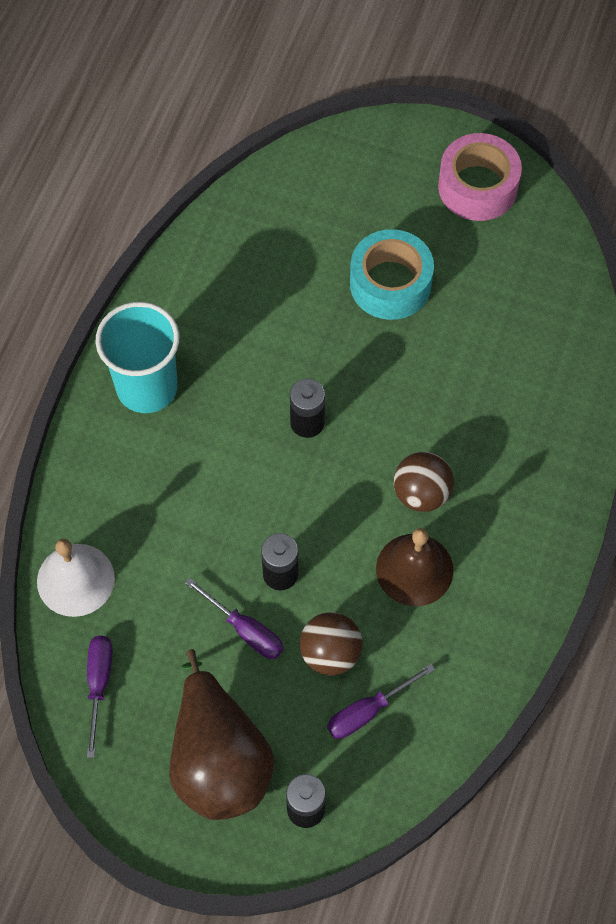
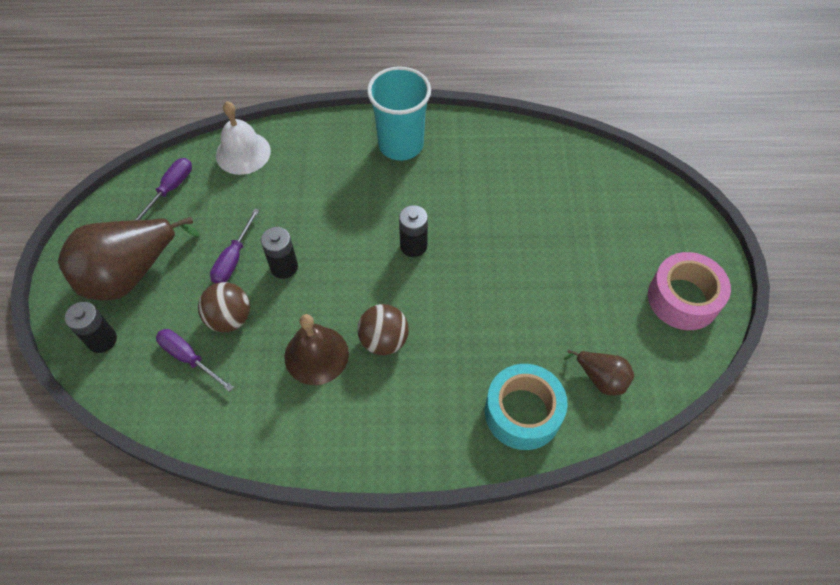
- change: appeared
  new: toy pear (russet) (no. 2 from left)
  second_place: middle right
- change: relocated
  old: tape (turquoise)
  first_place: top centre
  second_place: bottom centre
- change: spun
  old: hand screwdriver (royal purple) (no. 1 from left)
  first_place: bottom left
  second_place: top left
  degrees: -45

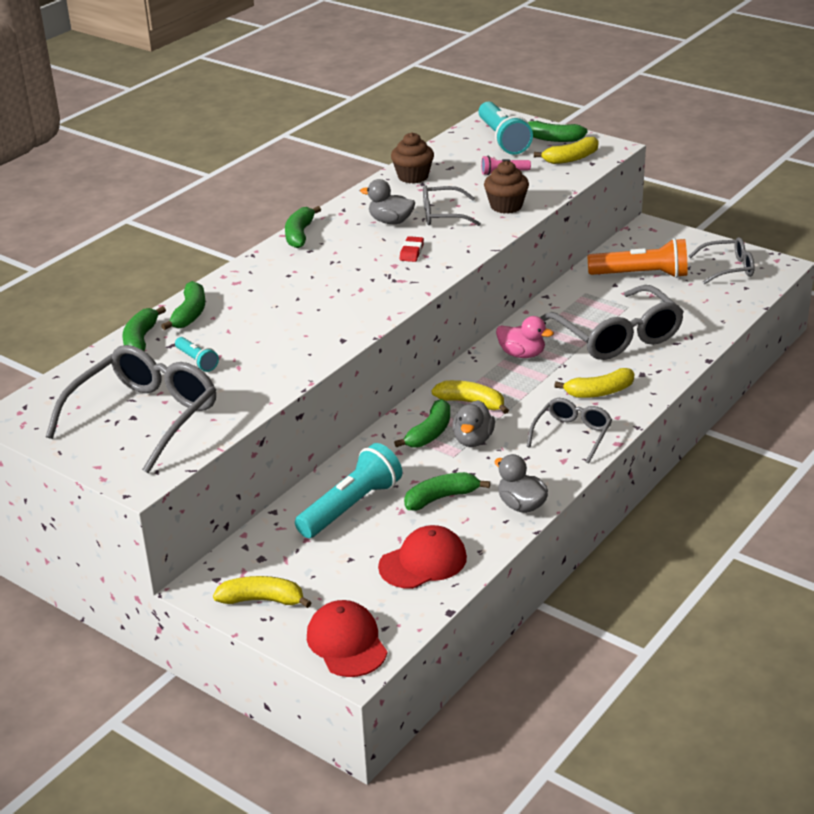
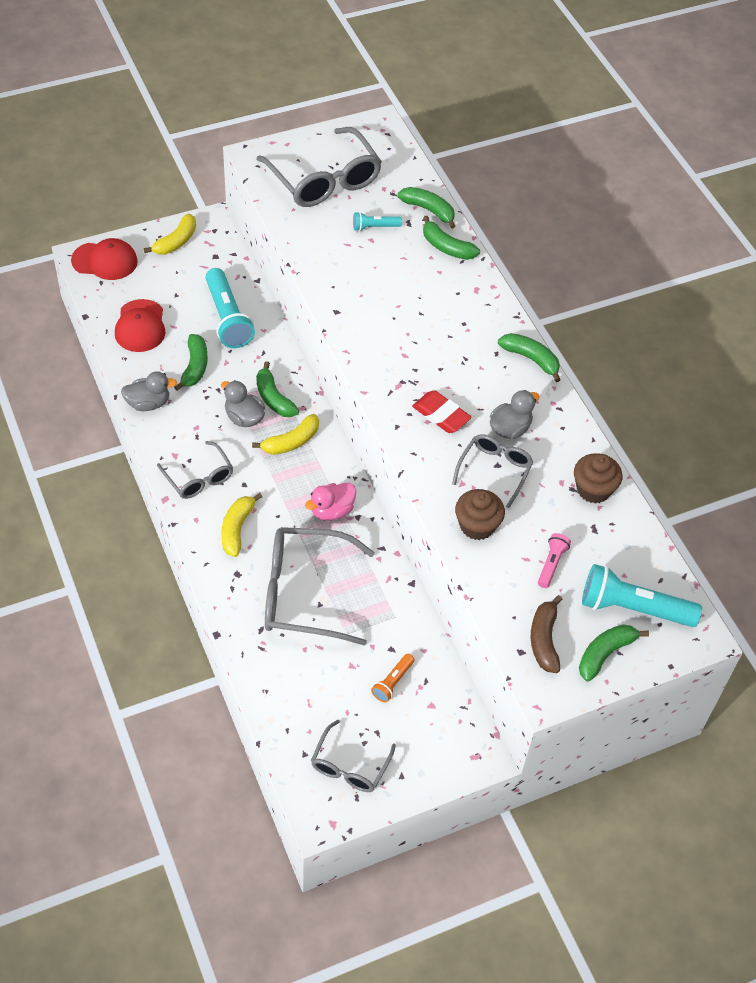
- change: colour
  old: toy banana (yellow) (no. 3 from left)
  new: toy banana (russet)
  first_place: top right
  second_place: middle right
- change: size
  old: gum eraser (crimson)
  first_place: top centre
  second_place: centre
  factor: 1.53
- change: size
  old: pocket torch (orange-coloured)
  first_place: top right
  second_place: bottom centre
  factor: 0.5

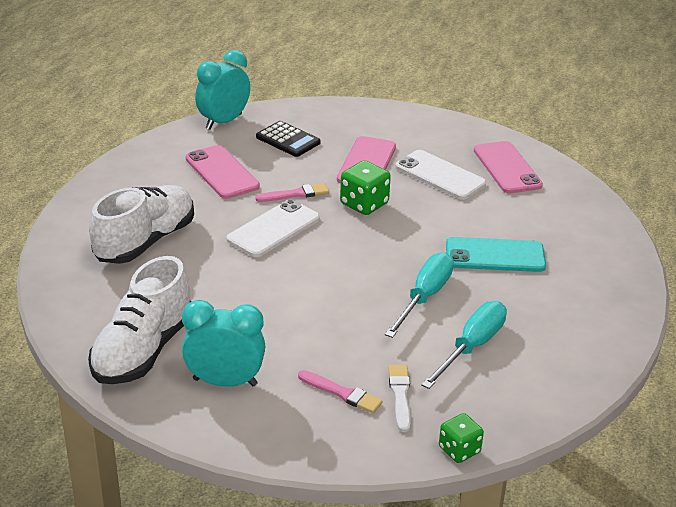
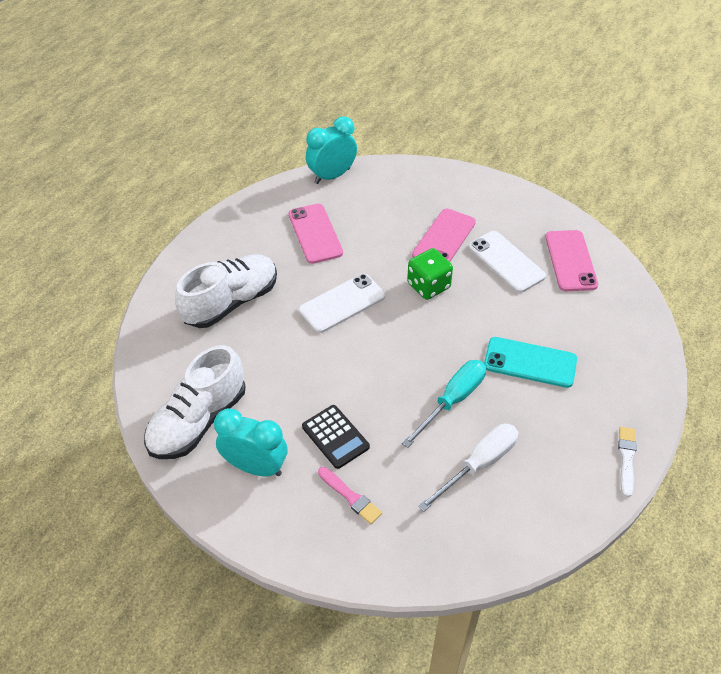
- change: missing
  old: paint brush (rose-pink) (no. 1 from left)
  first_place: centre
- change: missing
  old: dice (leaf-green) (no. 2 from left)
  first_place: bottom right
- change: relocated
  old: calculator (ebony)
  first_place: top centre
  second_place: centre
- change: relocated
  old: paint brush (snow-white)
  first_place: bottom centre
  second_place: bottom right
- change: colour
  old: hand screwdriver (turquoise) (no. 2 from left)
  new: hand screwdriver (snow-white)
  first_place: bottom right
  second_place: bottom centre

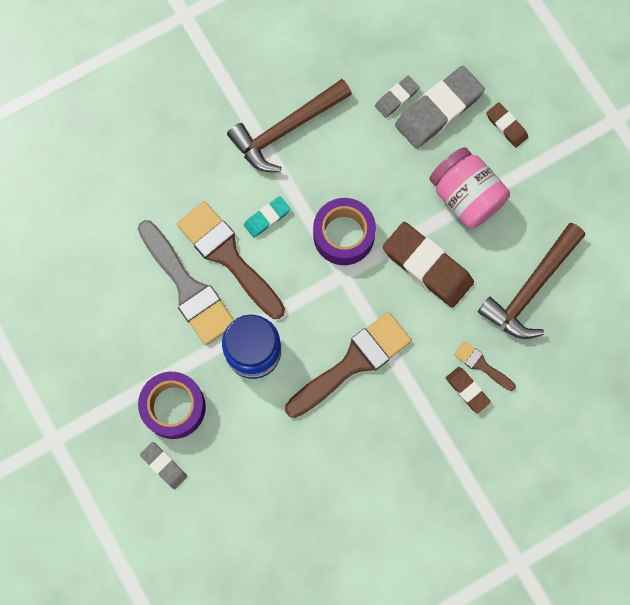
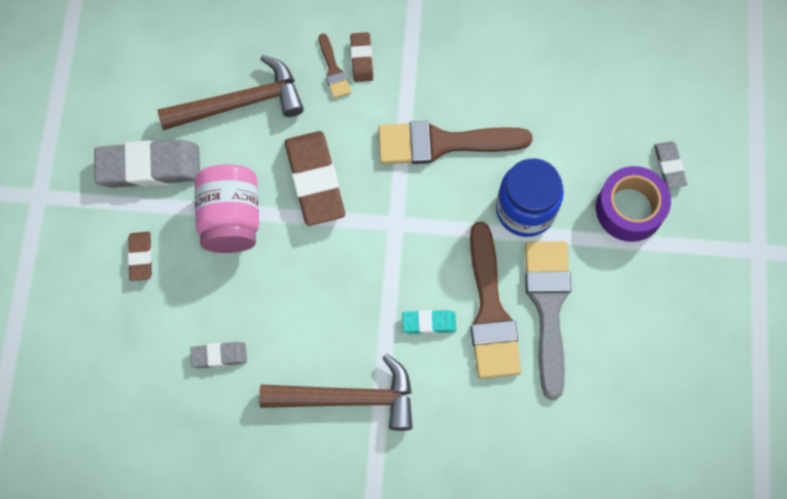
- change: missing
  old: tape (royal purple) (no. 2 from left)
  first_place: centre
- change: relocated
  old: gum eraser (ash-grey) (no. 3 from left in the first image)
  new: gum eraser (ash-grey) (no. 1 from left)
  first_place: top right
  second_place: top left

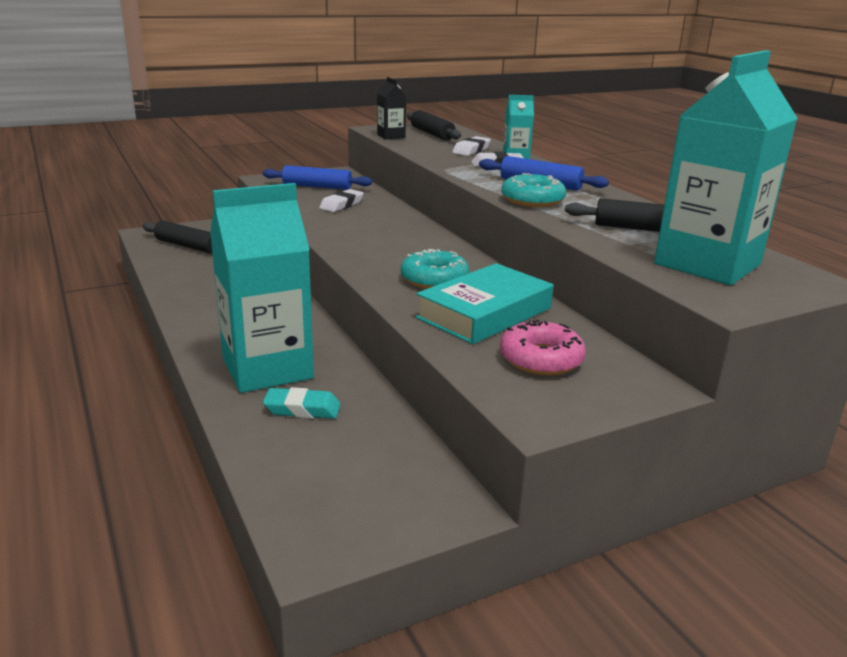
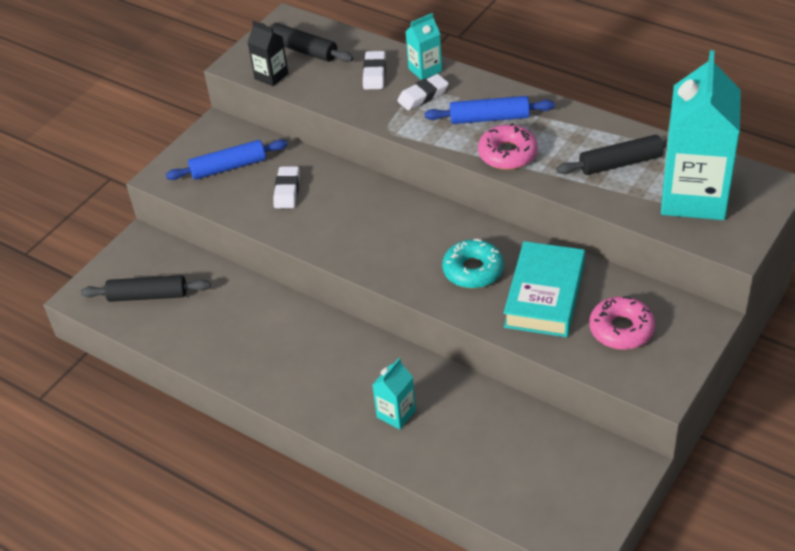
- change: missing
  old: gum eraser (turquoise)
  first_place: centre
- change: colour
  old: glazed donut (turquoise) (no. 2 from left)
  new: glazed donut (rose-pink) (no. 1 from left)
  first_place: top centre
  second_place: top centre
- change: size
  old: juice carton (turquoise) (no. 1 from left)
  first_place: middle left
  second_place: bottom centre
  factor: 0.45

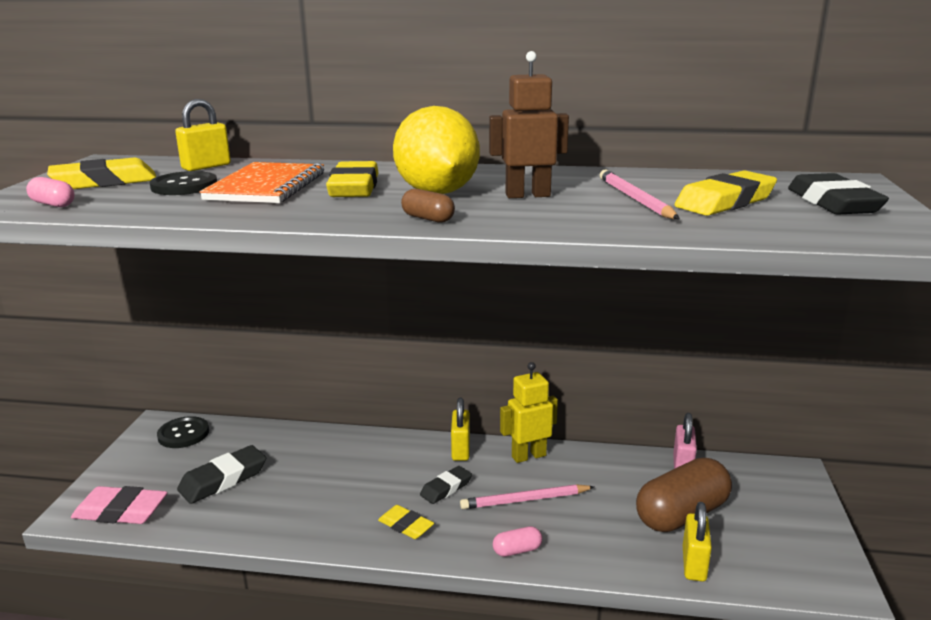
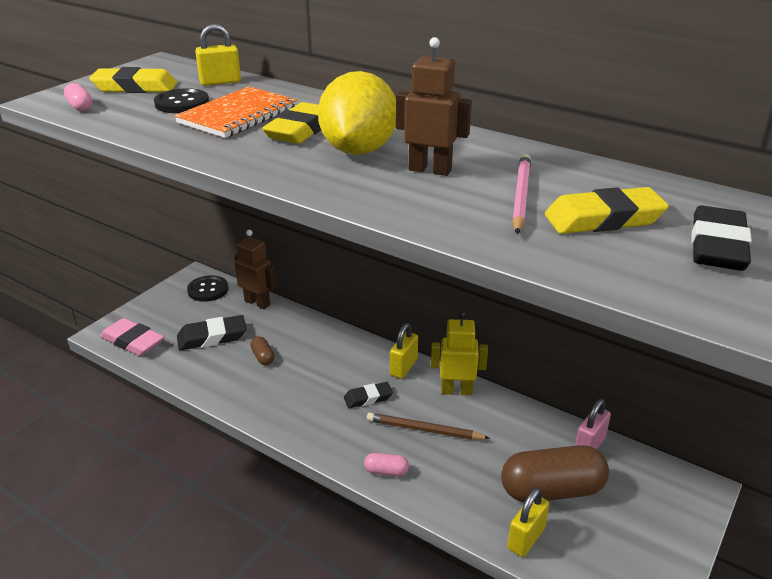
- change: missing
  old: gum eraser (yellow) (no. 3 from left)
  first_place: bottom centre
- change: appeared
  new: robot (russet) (no. 1 from left)
  second_place: middle left
- change: relocated
  old: pill (russet) (no. 1 from left)
  first_place: top centre
  second_place: centre
- change: colour
  old: wooden pencil (rose-pink) (no. 1 from left)
  new: wooden pencil (russet)
  first_place: bottom centre
  second_place: bottom centre

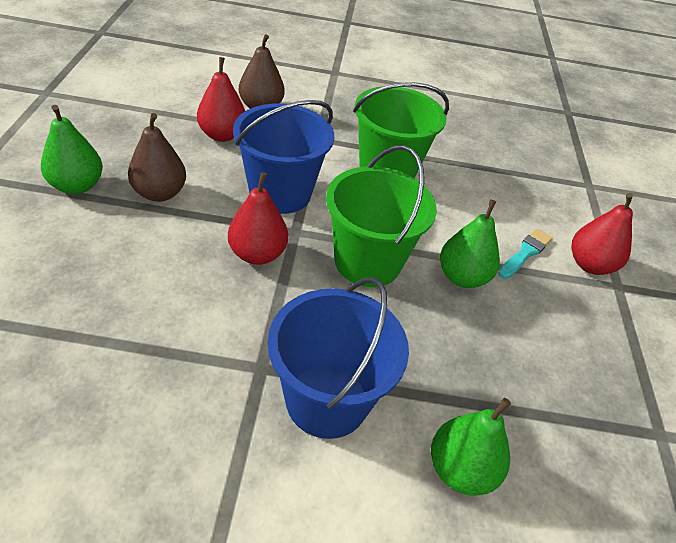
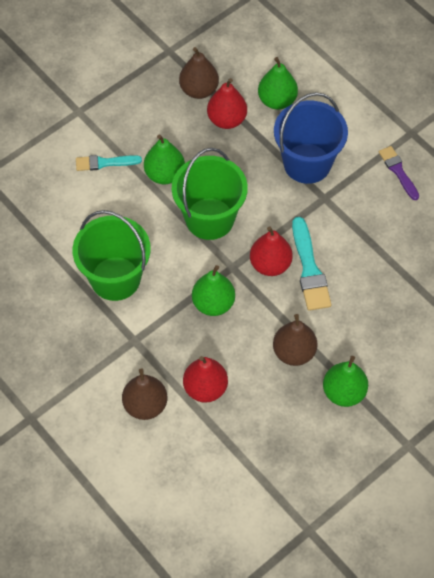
- change: appeared
  new: toy pear (russet) (no. 2 from left)
  second_place: top centre
- change: appeared
  new: paint brush (turquoise) (no. 2 from left)
  second_place: middle right
- change: appeared
  new: paint brush (royal purple)
  second_place: top right
- change: relocated
  old: toy pear (crimson) (no. 3 from left in the first image)
  new: toy pear (crimson) (no. 2 from left)
  first_place: middle right
  second_place: top centre
- change: exchanged
  old: bucket (royal blue) (no. 1 from left)
  new: toy pear (leaf-green) (no. 2 from left)
  first_place: top centre
  second_place: centre

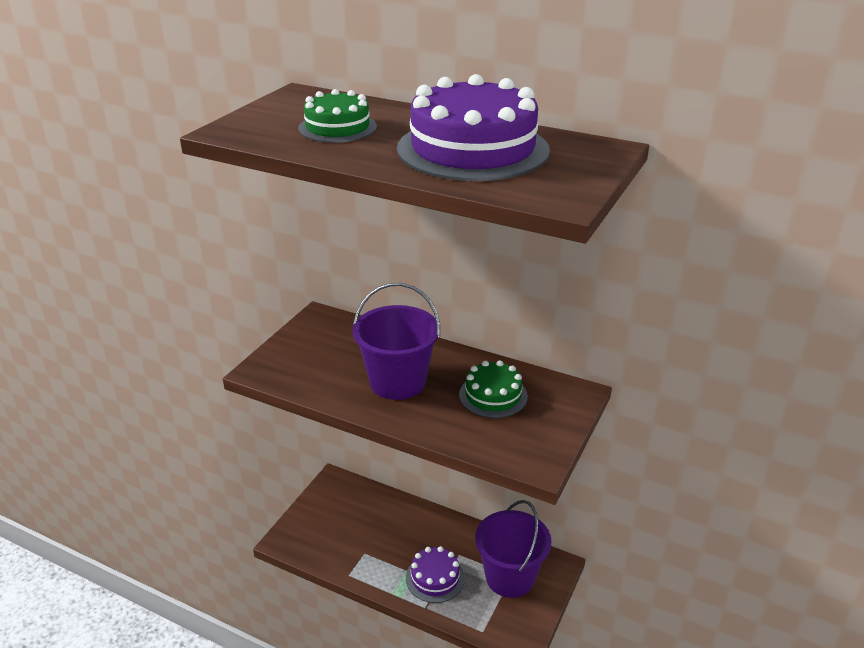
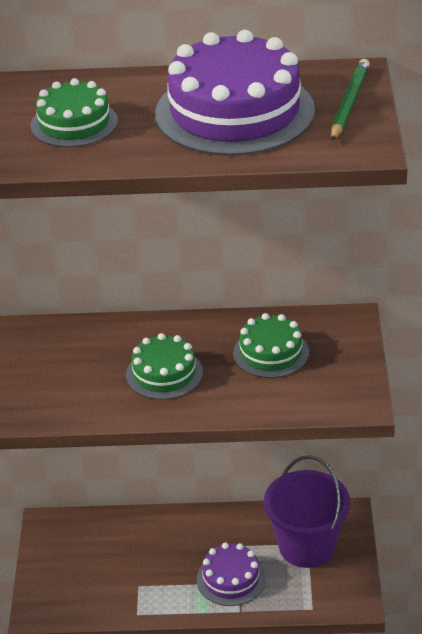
- change: appeared
  new: wooden pencil (leaf-green)
  second_place: top right
- change: exchanged
  old: bucket (royal purple) (no. 1 from left)
  new: layer cake (leaf-green) (no. 2 from left)
  first_place: centre
  second_place: centre

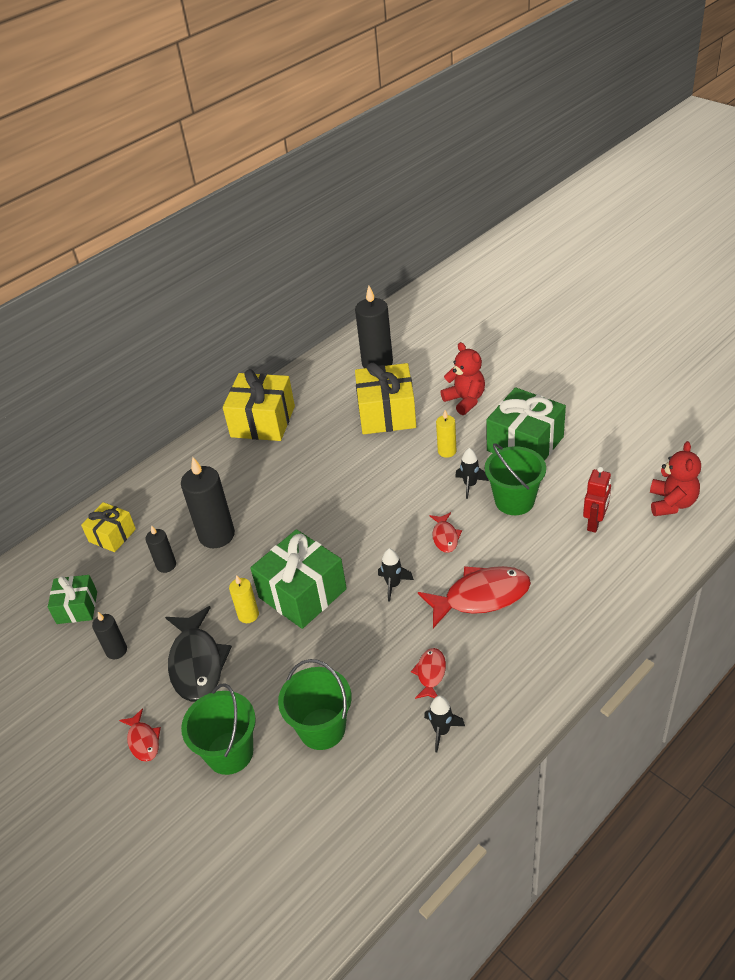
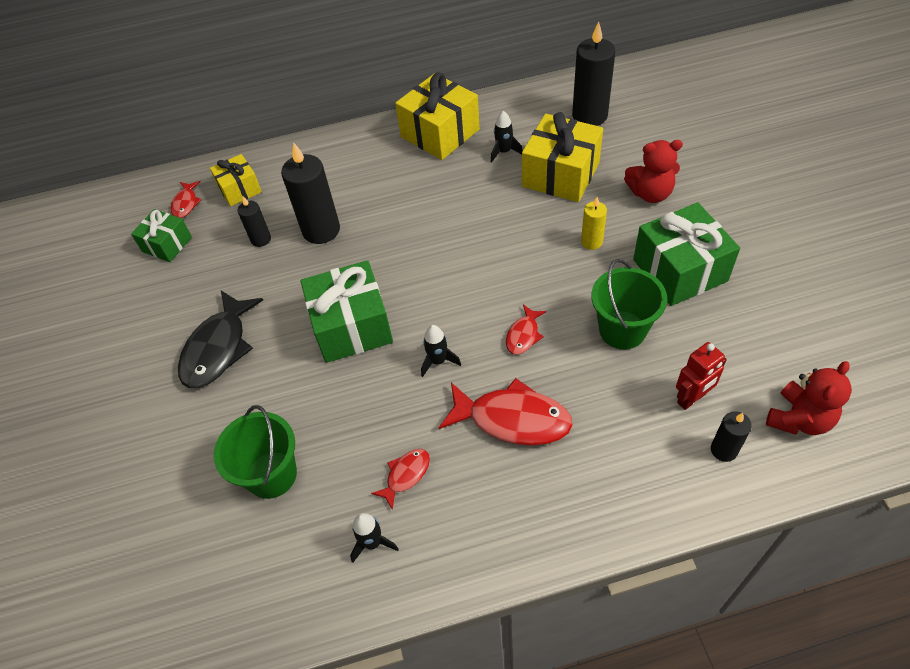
- change: missing
  old: bucket (leaf-green) (no. 1 from left)
  first_place: bottom left
- change: missing
  old: wax candle (yellow) (no. 1 from left)
  first_place: middle left
- change: relocated
  old: wax candle (ebony) (no. 1 from left in the first image)
  new: wax candle (ebony) (no. 4 from left)
  first_place: middle left
  second_place: middle right
- change: relocated
  old: fish figure (crimson) (no. 1 from left)
  first_place: bottom left
  second_place: top left
- change: relocated
  old: toy rocket (ebony) (no. 3 from left)
  first_place: centre
  second_place: top centre
- change: spun
  old: teddy (crimson) (no. 1 from left)
  first_place: centre
  second_place: top right
  degrees: 90

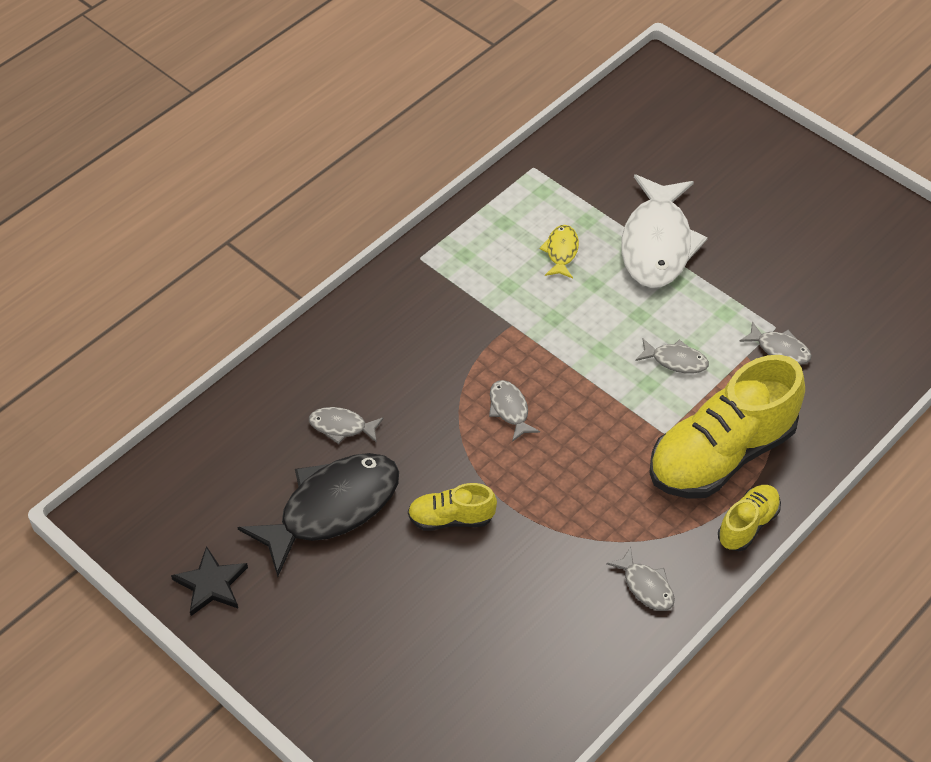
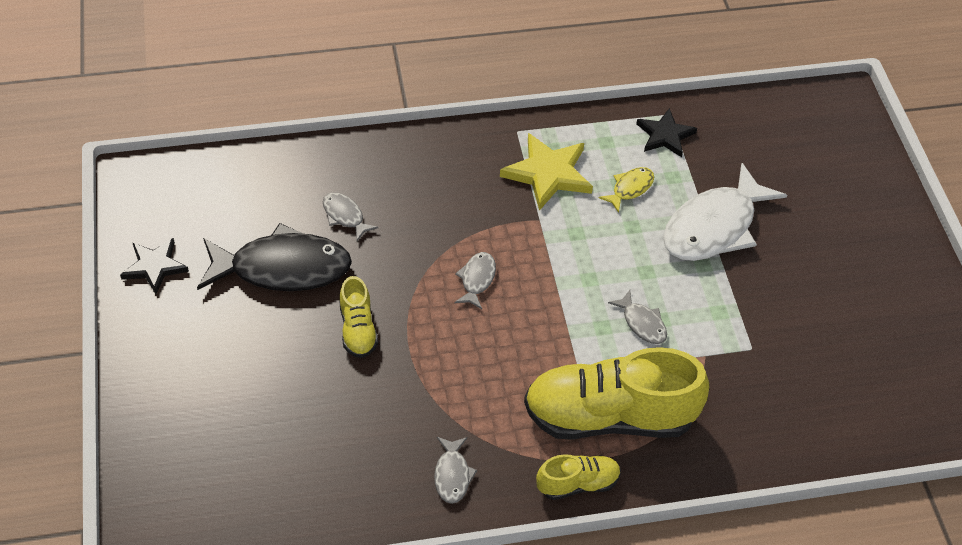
- change: missing
  old: fish figure (ash-grey) (no. 5 from left)
  first_place: middle right
- change: appeared
  new: five-pointed star (yellow)
  second_place: top centre
- change: appeared
  new: five-pointed star (ebony) (no. 2 from left)
  second_place: top right
- change: spun
  old: sneaker (yellow) (no. 1 from left)
  first_place: centre
  second_place: centre
  degrees: -135

